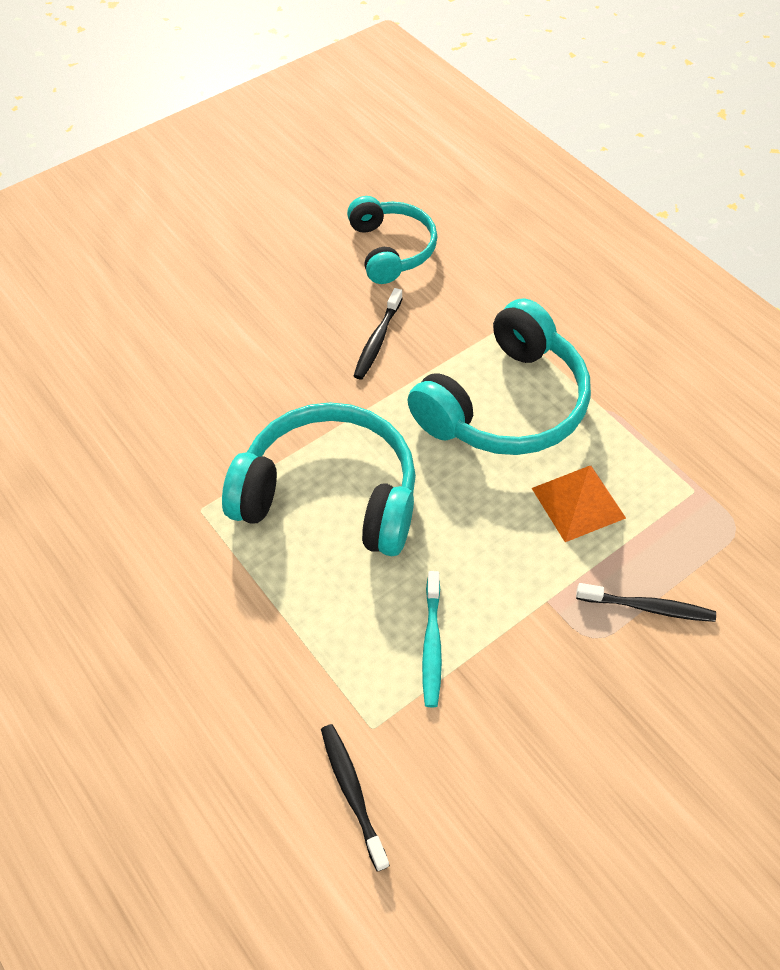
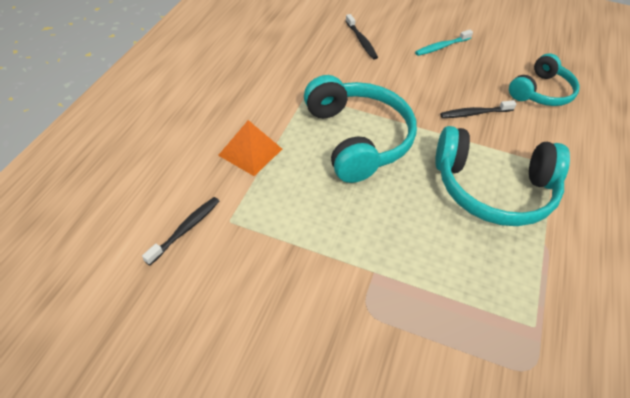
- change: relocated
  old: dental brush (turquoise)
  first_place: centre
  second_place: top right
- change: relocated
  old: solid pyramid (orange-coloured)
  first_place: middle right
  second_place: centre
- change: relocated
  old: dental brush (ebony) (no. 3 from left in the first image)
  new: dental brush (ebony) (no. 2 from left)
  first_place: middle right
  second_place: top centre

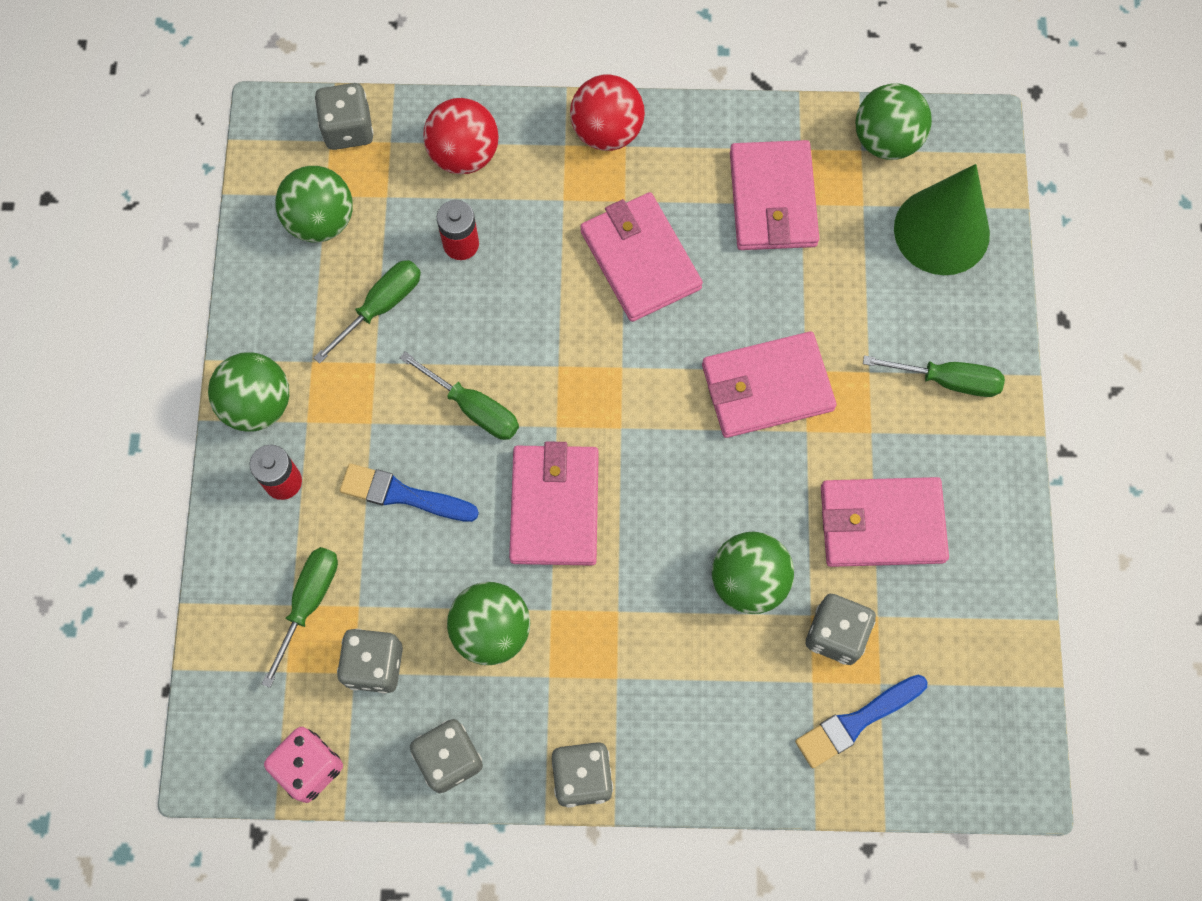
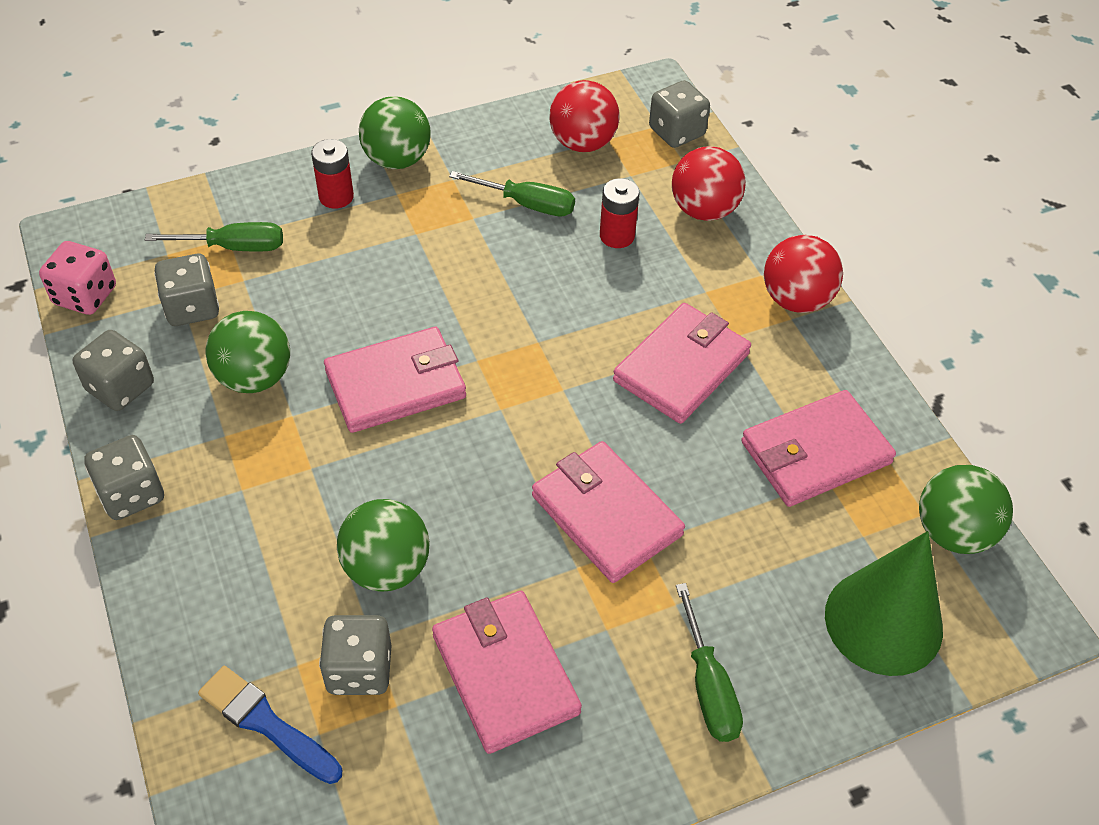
- change: missing
  old: paint brush (royal blue) (no. 1 from left)
  first_place: centre
- change: missing
  old: hand screwdriver (leaf-green) (no. 3 from left)
  first_place: centre
- change: colour
  old: sphere (leaf-green) (no. 2 from left)
  new: sphere (crimson) (no. 1 from left)
  first_place: top left
  second_place: top centre

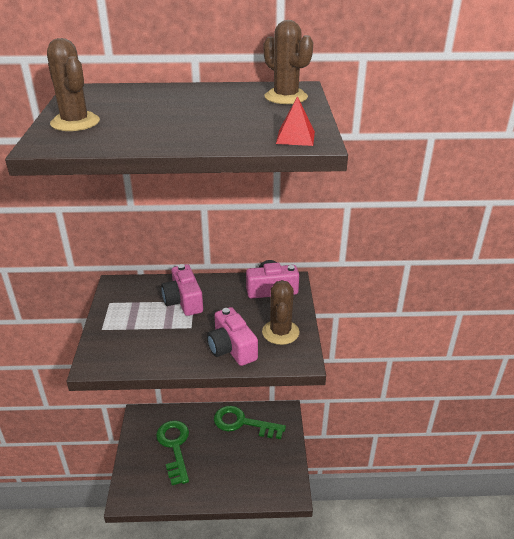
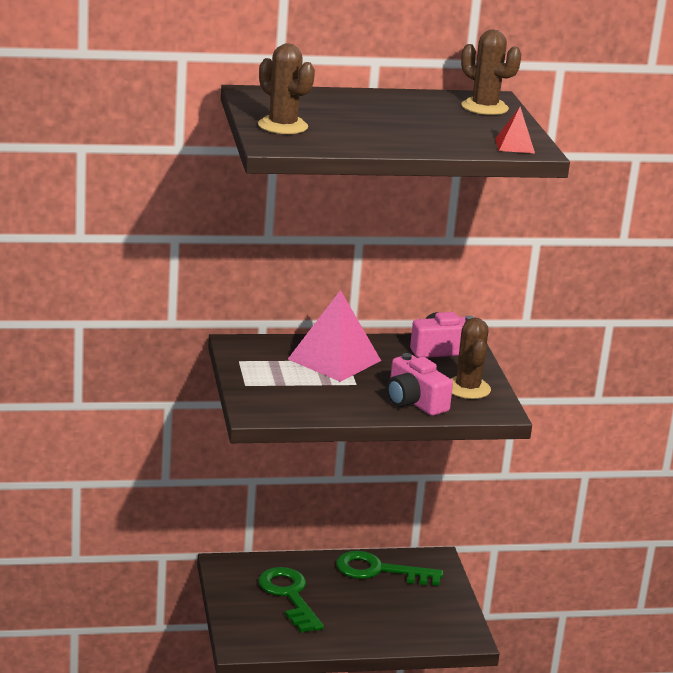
- change: exchanged
  old: compact camera (rose-pink) (no. 1 from left)
  new: solid pyramid (rose-pink)
  first_place: centre
  second_place: centre

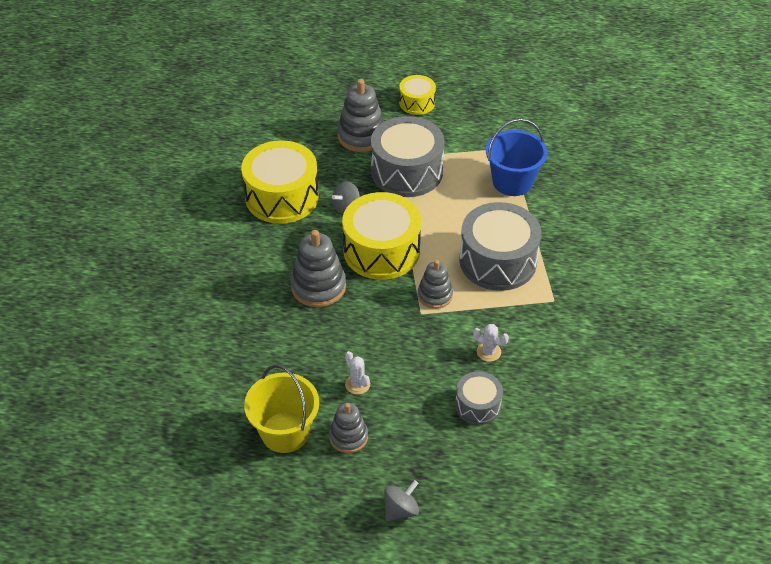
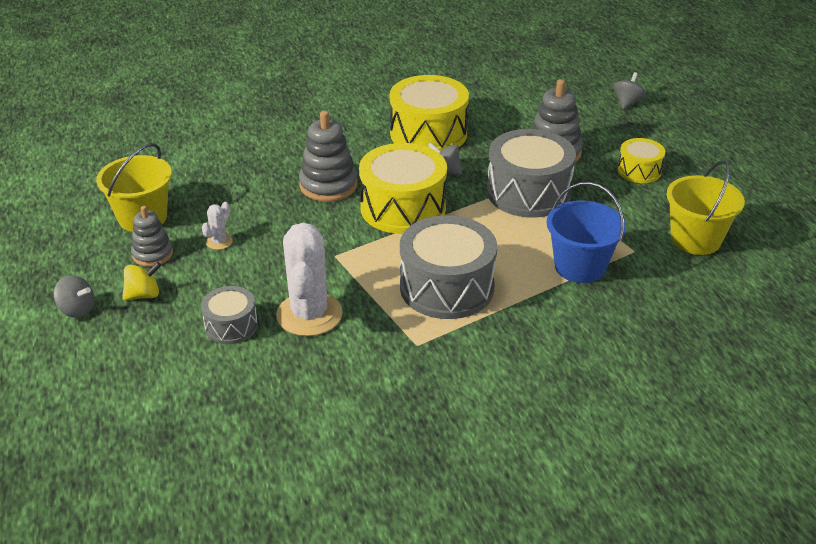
- change: missing
  old: stacking toy (ash-grey) (no. 4 from left)
  first_place: centre
- change: appeared
  new: toy top (yellow)
  second_place: middle left
- change: appeared
  new: toy top (ash-grey) (no. 3 from left)
  second_place: top right
- change: appeared
  new: bucket (yellow) (no. 2 from left)
  second_place: middle right
- change: size
  old: cactus (snow-white) (no. 2 from left)
  first_place: centre
  second_place: centre
  factor: 2.27

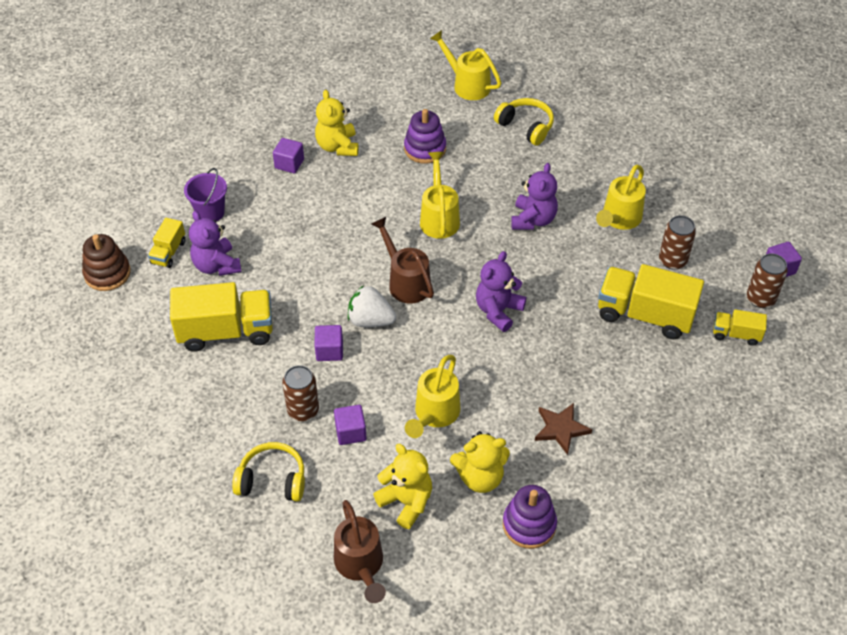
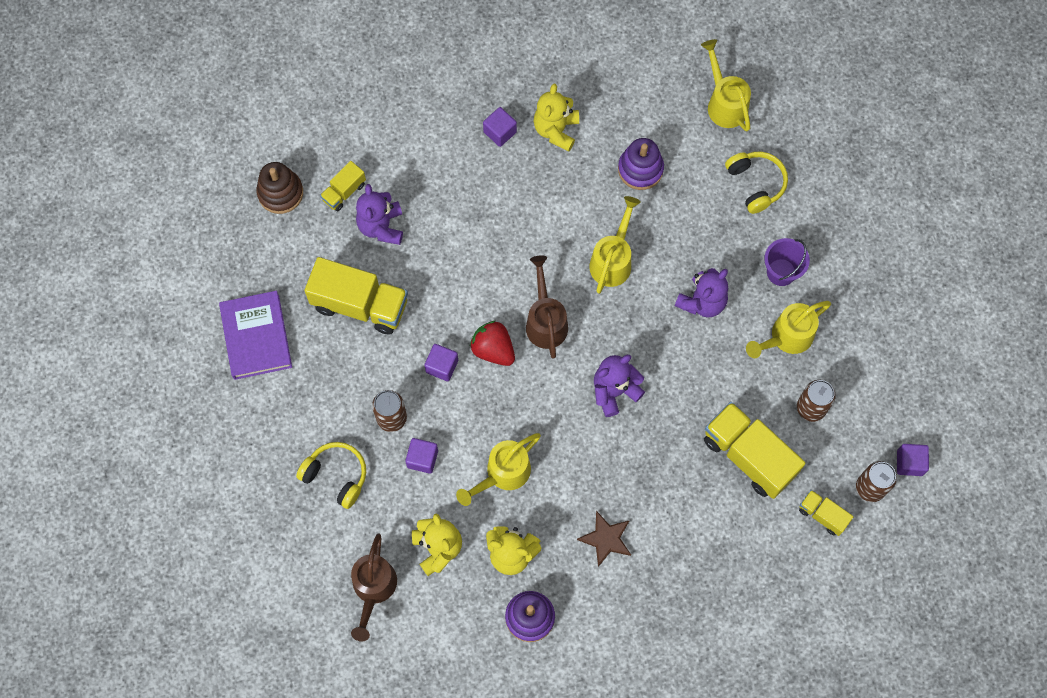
- change: appeared
  new: hardcover (royal purple)
  second_place: middle left
- change: relocated
  old: bucket (royal purple)
  first_place: top left
  second_place: middle right
- change: colour
  old: strawberry (snow-white)
  new: strawberry (crimson)
  first_place: centre
  second_place: centre

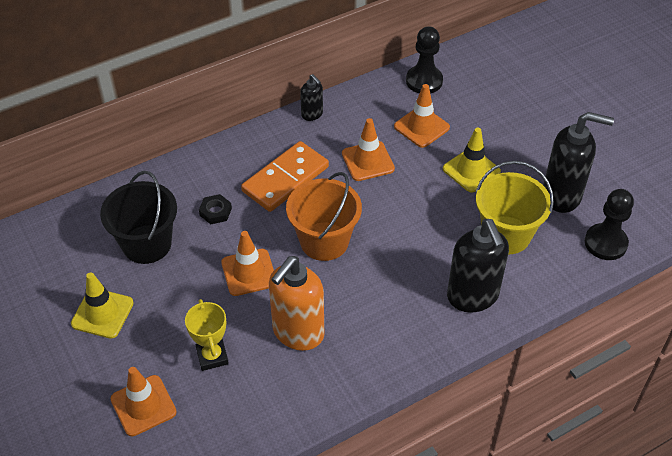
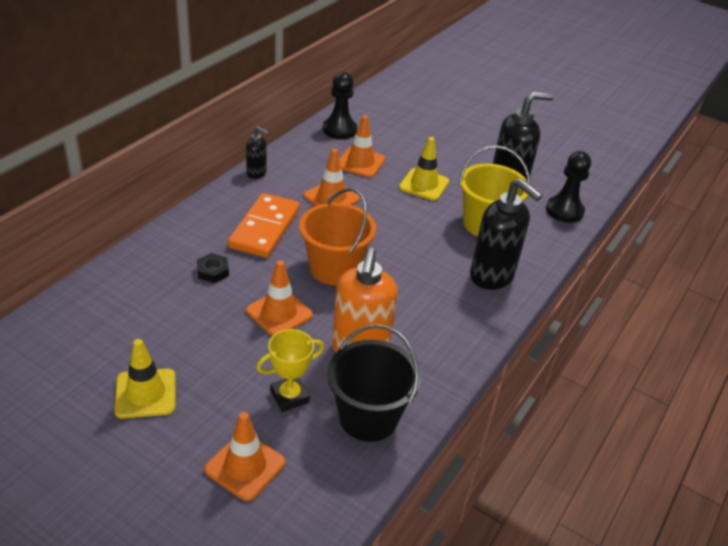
- change: relocated
  old: bucket (ebony)
  first_place: middle left
  second_place: bottom centre
- change: spun
  old: prize cup (yellow)
  first_place: bottom left
  second_place: bottom centre
  degrees: -75

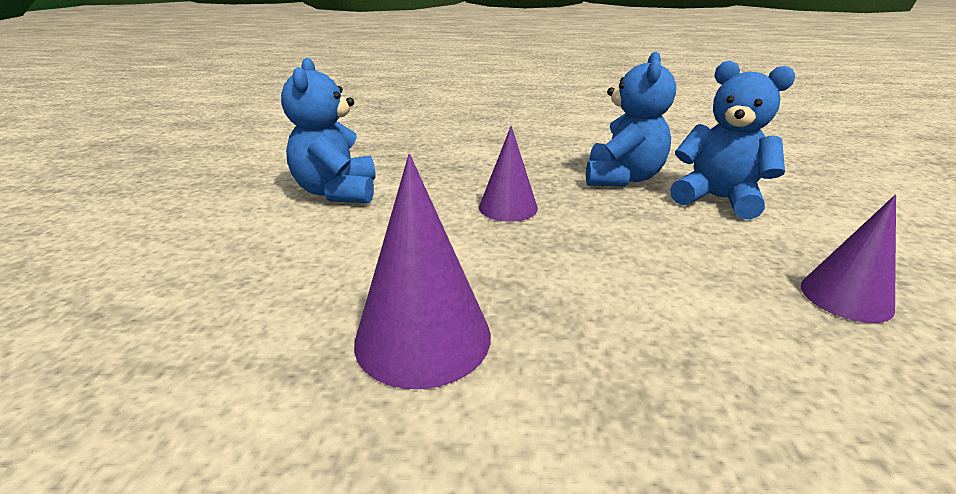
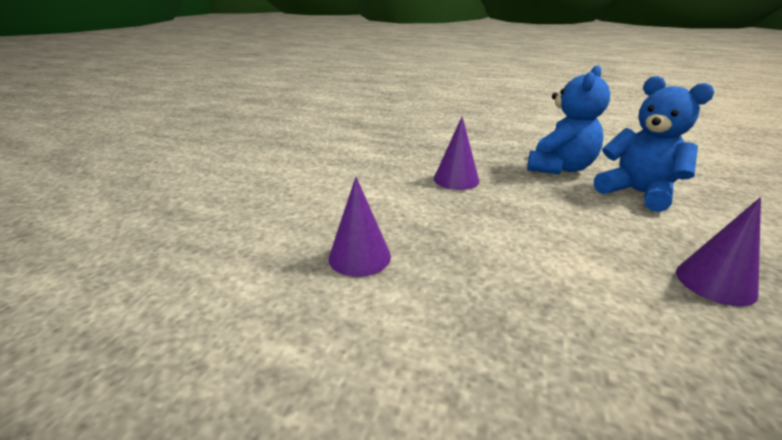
- change: missing
  old: teddy (royal blue) (no. 1 from left)
  first_place: top centre
- change: size
  old: cone (royal purple) (no. 1 from left)
  first_place: centre
  second_place: centre
  factor: 0.65

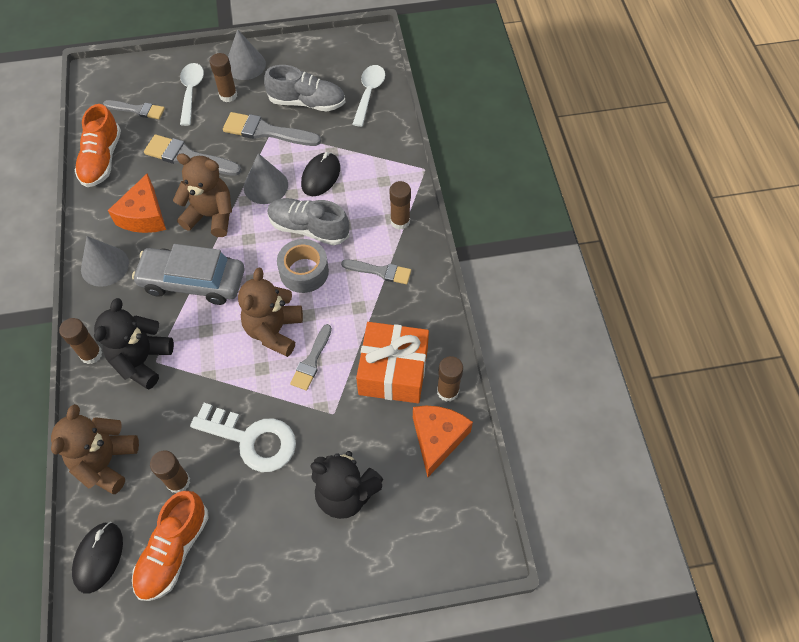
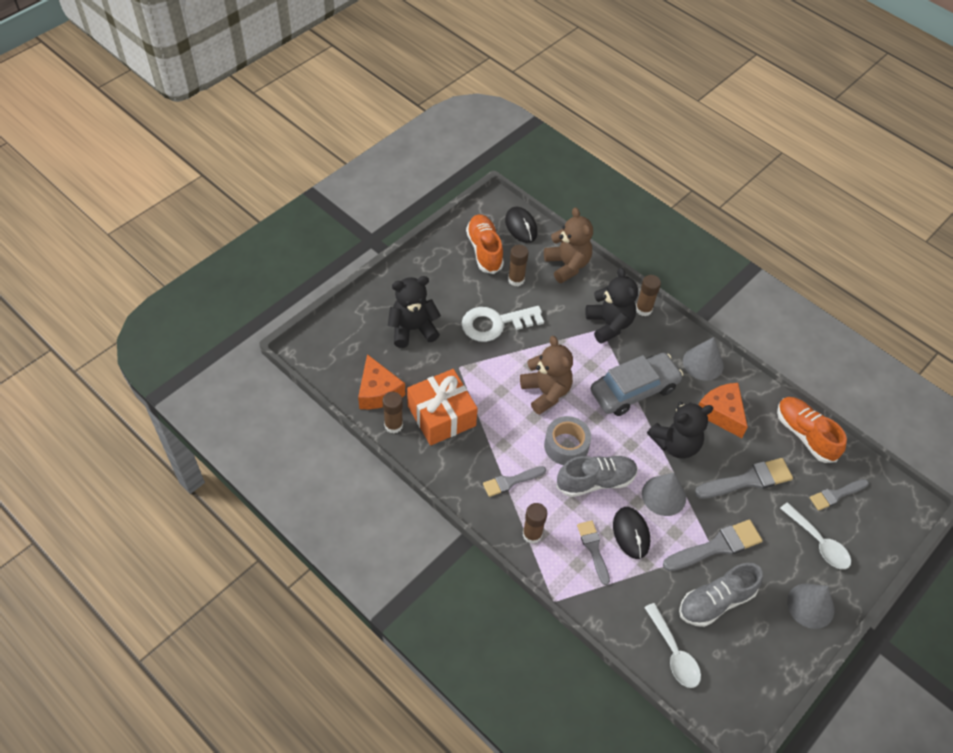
- change: missing
  old: glue (russet) (no. 3 from left)
  first_place: top left
- change: relocated
  old: paint brush (ash-grey) (no. 4 from left in the first image)
  new: paint brush (ash-grey) (no. 2 from left)
  first_place: centre
  second_place: bottom centre
- change: colour
  old: teddy (russet) (no. 2 from left)
  new: teddy (ebony) (no. 3 from left)
  first_place: top left
  second_place: middle right

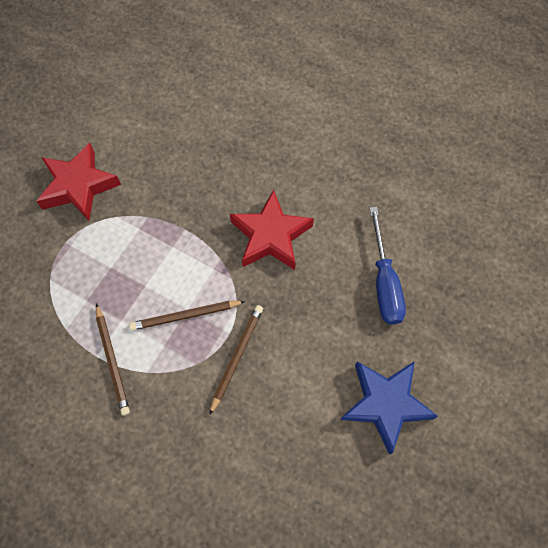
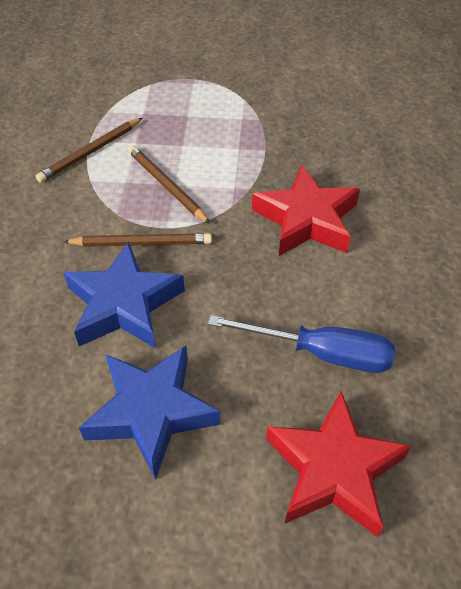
- change: appeared
  new: five-pointed star (royal blue) (no. 1 from left)
  second_place: middle left
- change: relocated
  old: five-pointed star (crimson) (no. 1 from left in the first image)
  new: five-pointed star (crimson) (no. 2 from left)
  first_place: top left
  second_place: bottom right
- change: spun
  old: hand screwdriver (royal blue)
  first_place: middle right
  second_place: centre
  degrees: -135

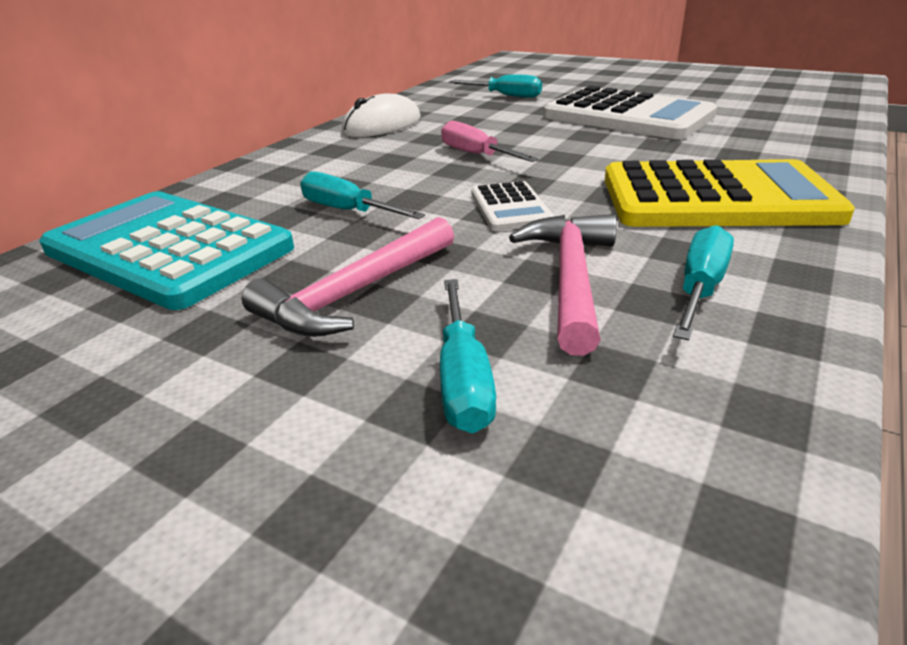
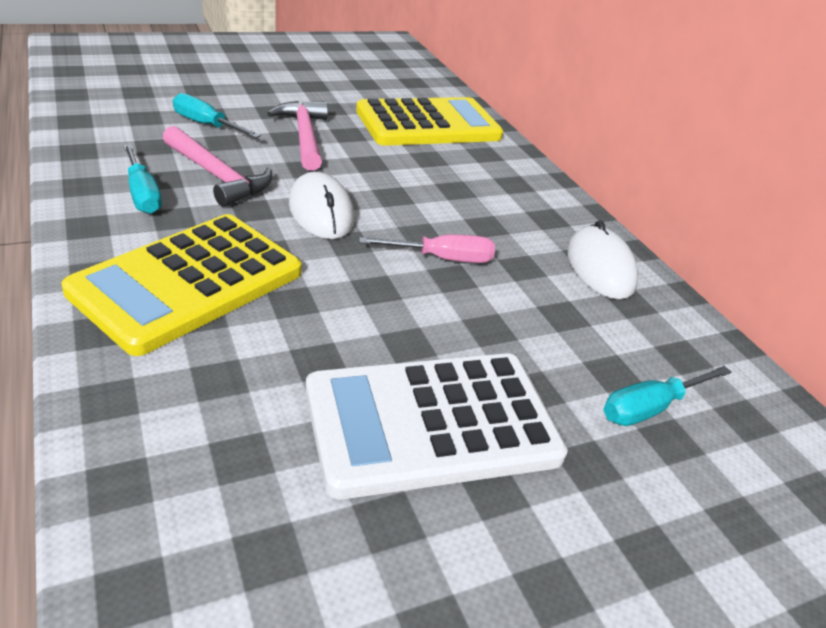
- change: missing
  old: hand screwdriver (turquoise) (no. 1 from left)
  first_place: top centre
- change: exchanged
  old: calculator (snow-white) (no. 1 from left)
  new: PC mouse (snow-white) (no. 1 from left)
  first_place: top centre
  second_place: top centre
- change: colour
  old: calculator (turquoise)
  new: calculator (yellow) (no. 2 from left)
  first_place: middle left
  second_place: top centre

